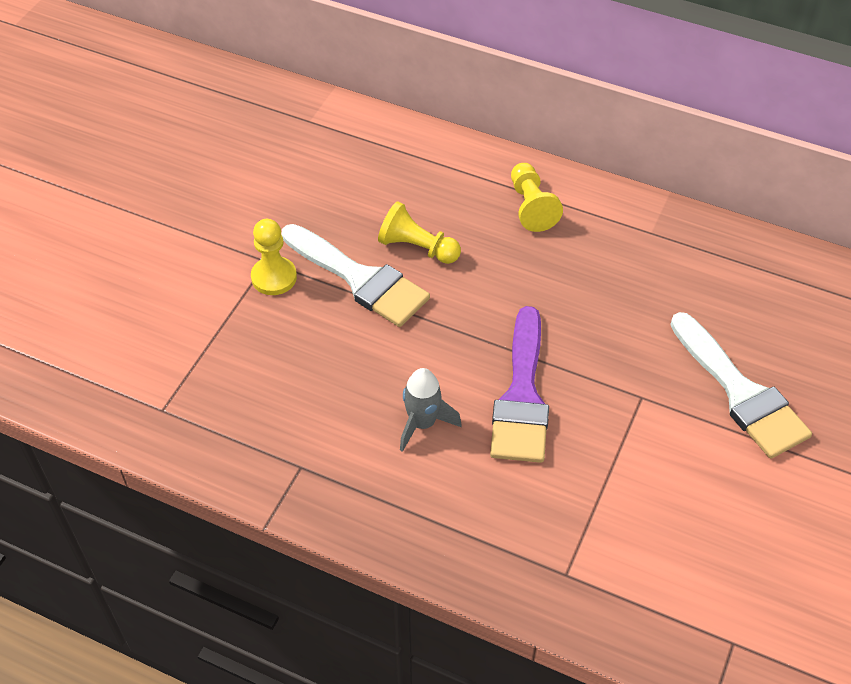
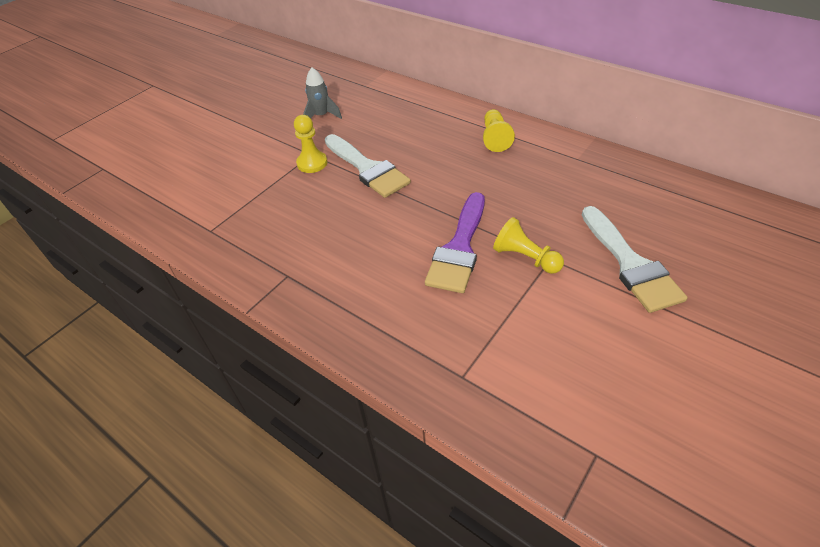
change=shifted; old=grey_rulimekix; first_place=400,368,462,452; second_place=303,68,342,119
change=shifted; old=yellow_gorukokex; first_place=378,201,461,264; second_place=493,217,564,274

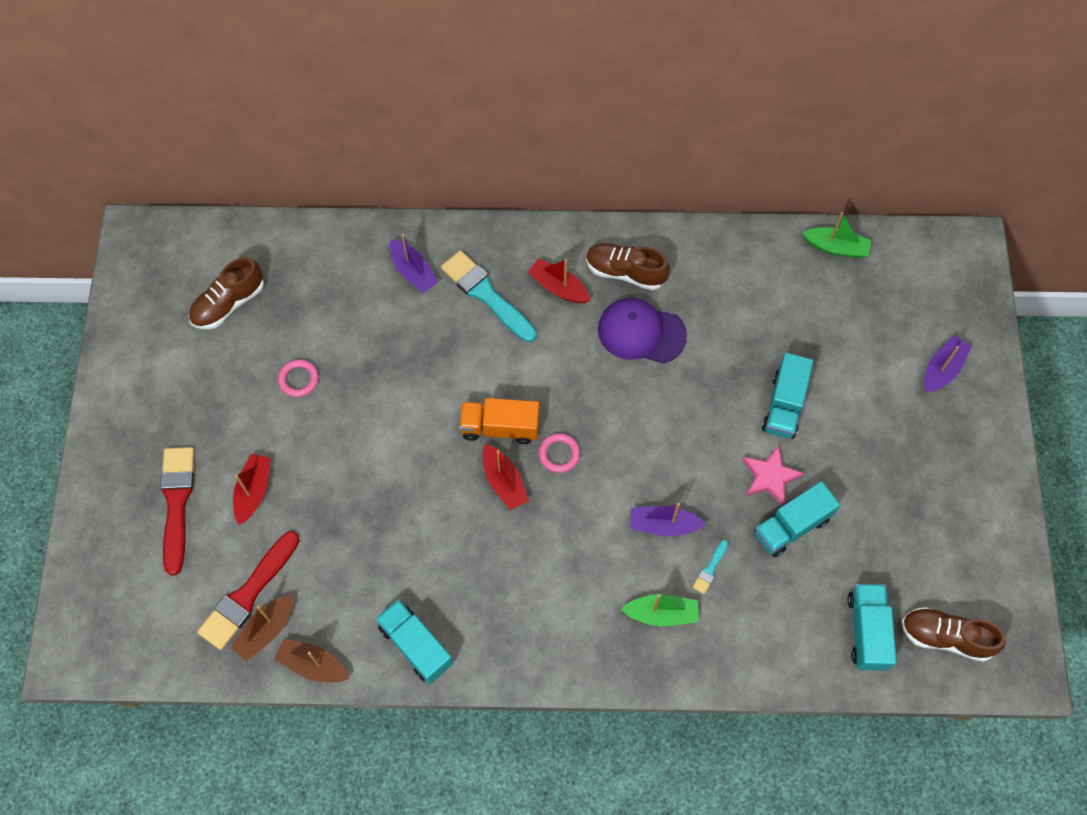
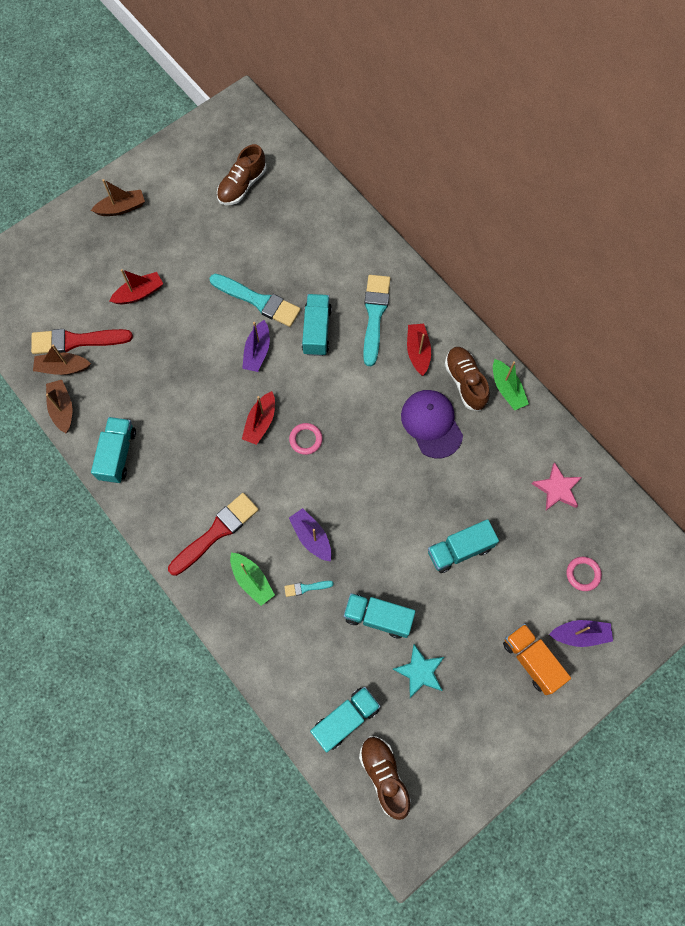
change=new; new=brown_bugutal; second_place=91,179,145,216
change=shifted; old=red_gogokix; first_place=160,447,194,576; second_place=168,493,259,576
change=new; new=turquoise_gogokix; second_place=210,274,301,327
change=rotated; old=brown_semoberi; first_place=189,257,264,330; second_place=217,144,266,205; degrees=-60
change=shifted; old=purple_bugutal; first_place=390,234,438,293; second_place=242,320,270,372
change=new; new=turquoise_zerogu; second_place=302,294,332,356
change=new; new=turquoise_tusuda; second_place=393,644,444,698
change=shifted; old=green_bugutal; first_place=802,212,872,258; second_place=493,359,529,411
change=shifted; old=orange_zerogu; first_place=459,398,539,444; second_place=503,624,571,695
change=shifted; old=pink_tusuda; first_place=742,445,804,506; second_place=532,462,582,510
change=shifted; old=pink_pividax; first_place=278,359,319,397; second_place=566,557,602,591

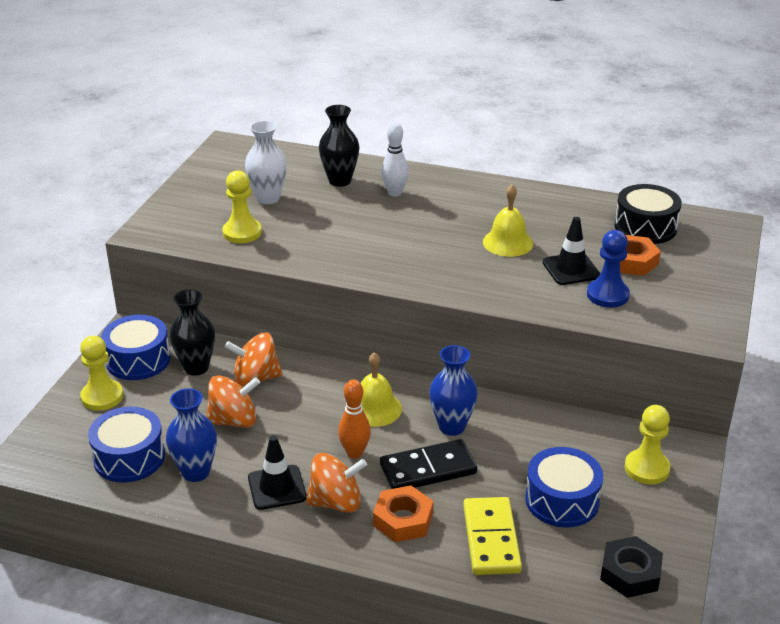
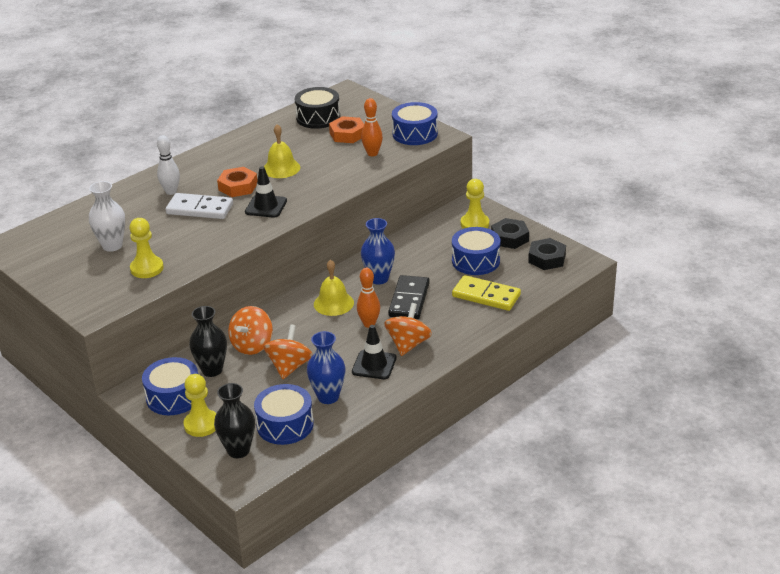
change=new; new=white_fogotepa; second_place=165,193,233,219
change=shifted; old=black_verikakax; first_place=319,105,359,187; second_place=214,383,255,458
change=shifted; old=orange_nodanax; first_place=373,485,433,542; second_place=217,167,258,197
change=shifted; old=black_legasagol; first_place=543,217,600,285; second_place=245,166,287,218
change=swapped; old=blue_gorukokex; new=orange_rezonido; first_place=587,230,630,308; second_place=361,98,383,156
change=new; new=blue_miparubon; second_place=392,102,438,145
change=new; new=black_nodanax; second_place=491,218,529,249

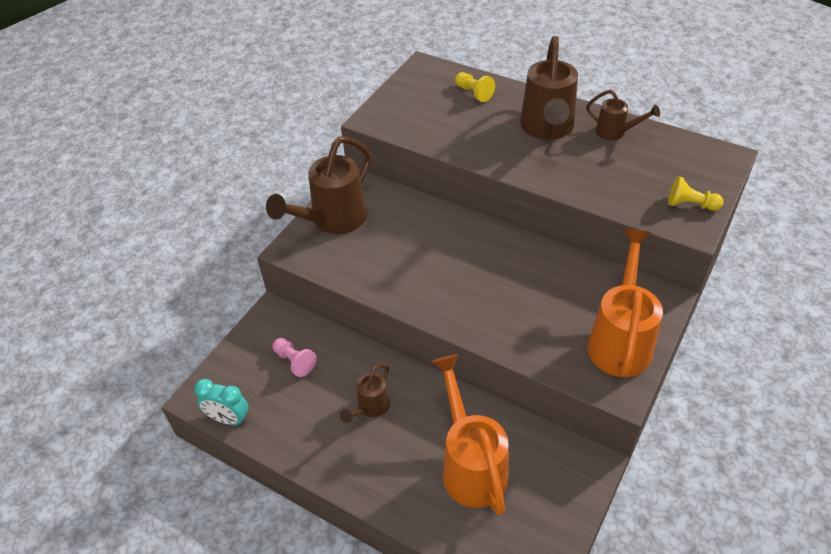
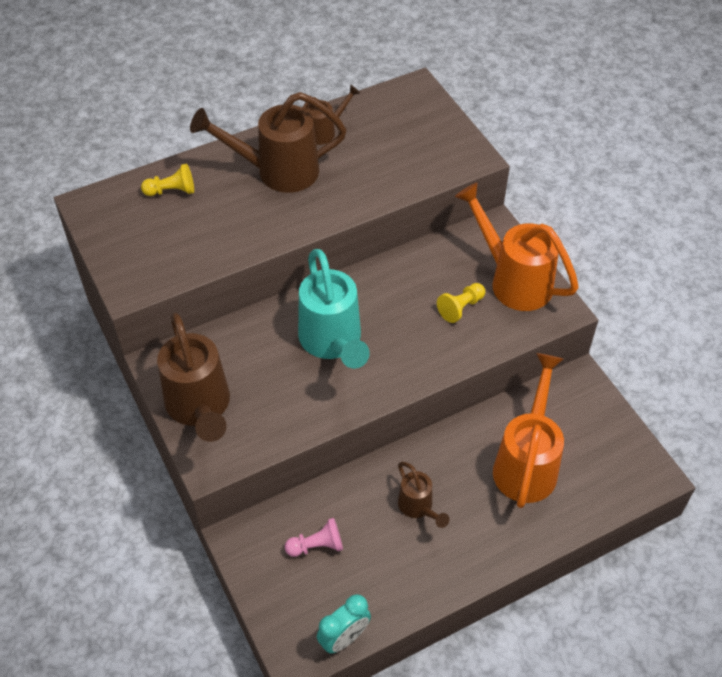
change=rotated; old=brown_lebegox; first_place=520,36,578,140; second_place=190,92,347,193; degrees=135
change=new; new=turquoise_lebegox; second_place=298,249,370,369
change=shifted; old=yellow_gorukokex; first_place=668,176,724,211; second_place=437,283,485,323
change=rotated; old=orange_lebegox; first_place=431,354,509,515; second_place=493,353,564,508; degrees=90

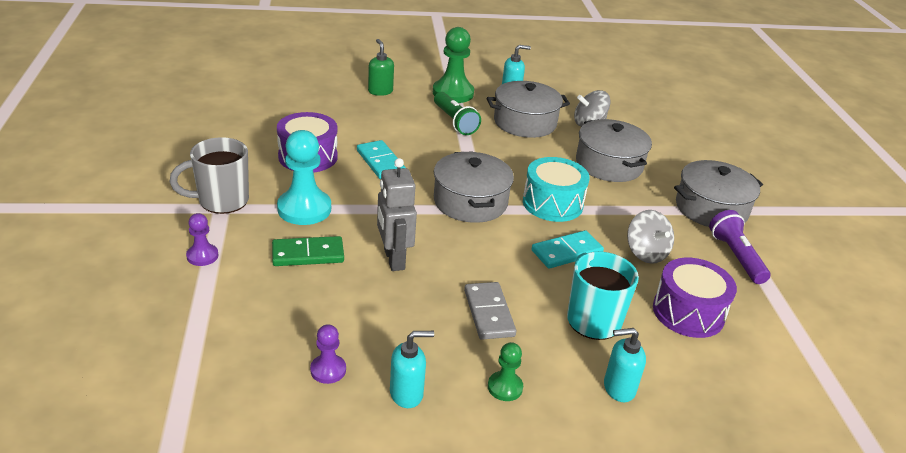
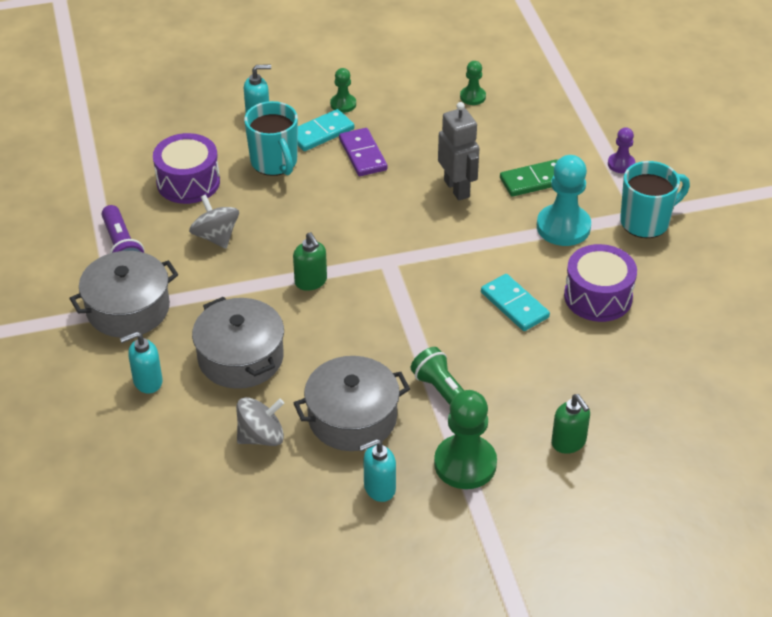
change=shifted; old=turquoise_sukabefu; first_place=390,331,434,408; second_place=120,331,163,394
change=swapped; old=turquoise_miparubon; new=green_sukabefu; first_place=523,157,590,222; second_place=293,232,327,291
change=shifted; old=turquoise_fogotepa; first_place=532,230,604,269; second_place=298,109,354,151
change=repainted; old=grey_fogotepa; new=purple_fogotepa; first_place=464,282,516,340; second_place=339,128,388,176
change=repainted; old=purple_gorukokex; new=green_gorukokex; first_place=310,324,346,384; second_place=460,61,486,105
change=repainted; old=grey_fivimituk; new=turquoise_fivimituk; first_place=169,137,249,214; second_place=620,161,690,238
change=gone; old=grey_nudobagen; first_place=434,151,514,223

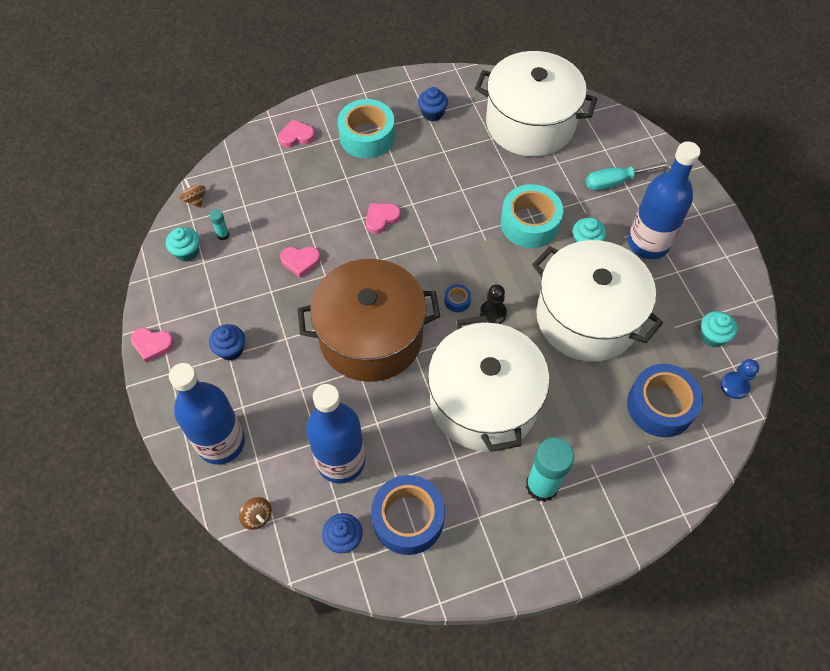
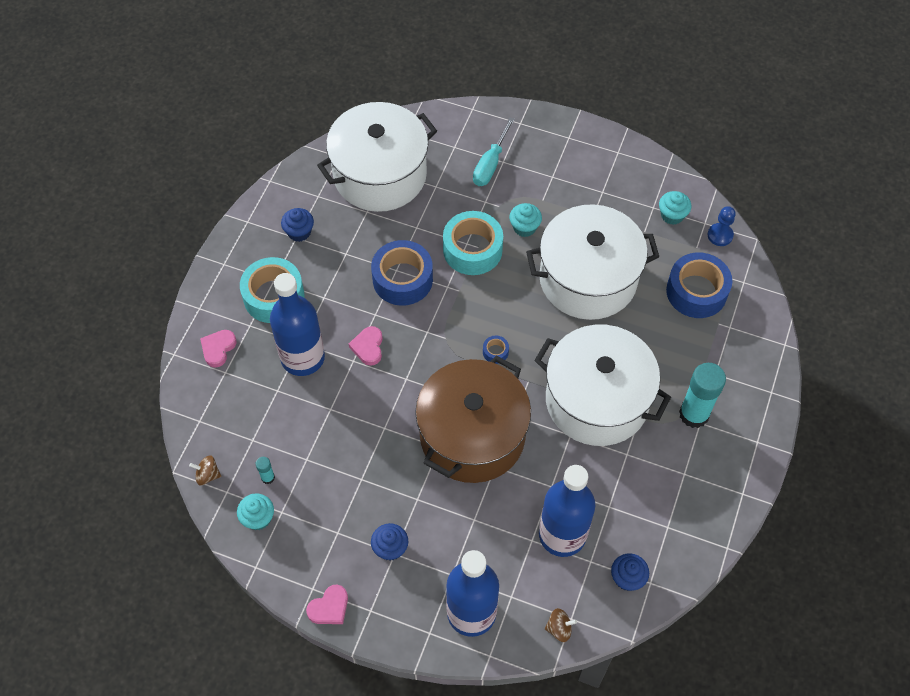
change=shifted; old=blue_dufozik; first_place=628,141,700,259; second_place=270,273,325,376
change=shifted; old=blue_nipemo; first_place=371,475,445,555; second_place=371,240,433,306
change=gone; old=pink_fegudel; first_place=280,246,321,278
change=gone; old=black_gorukokex; first_place=480,284,507,324

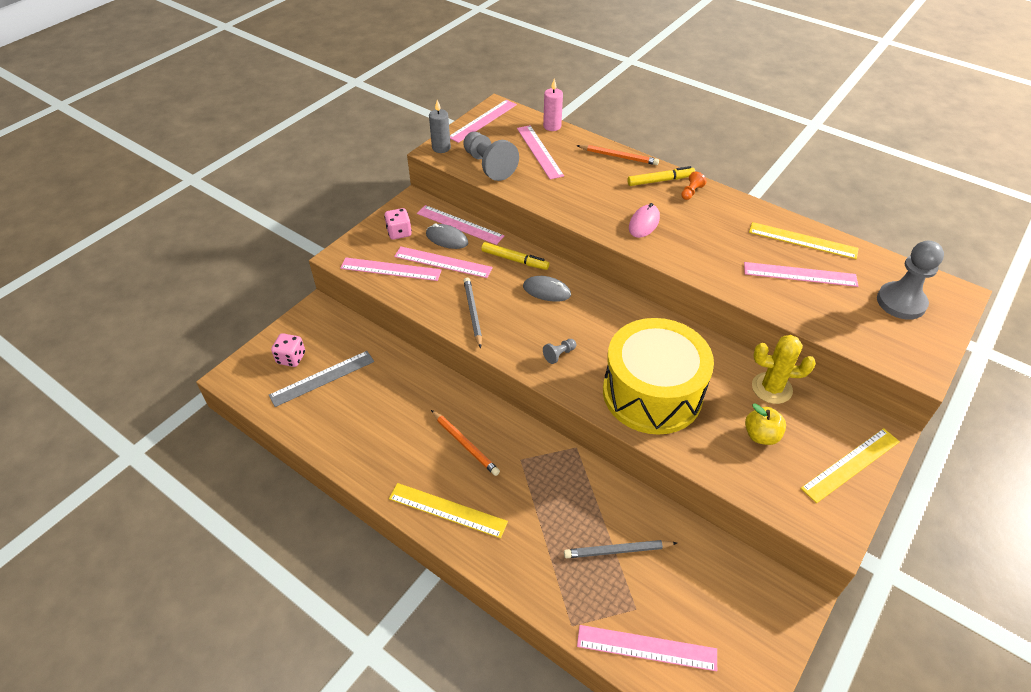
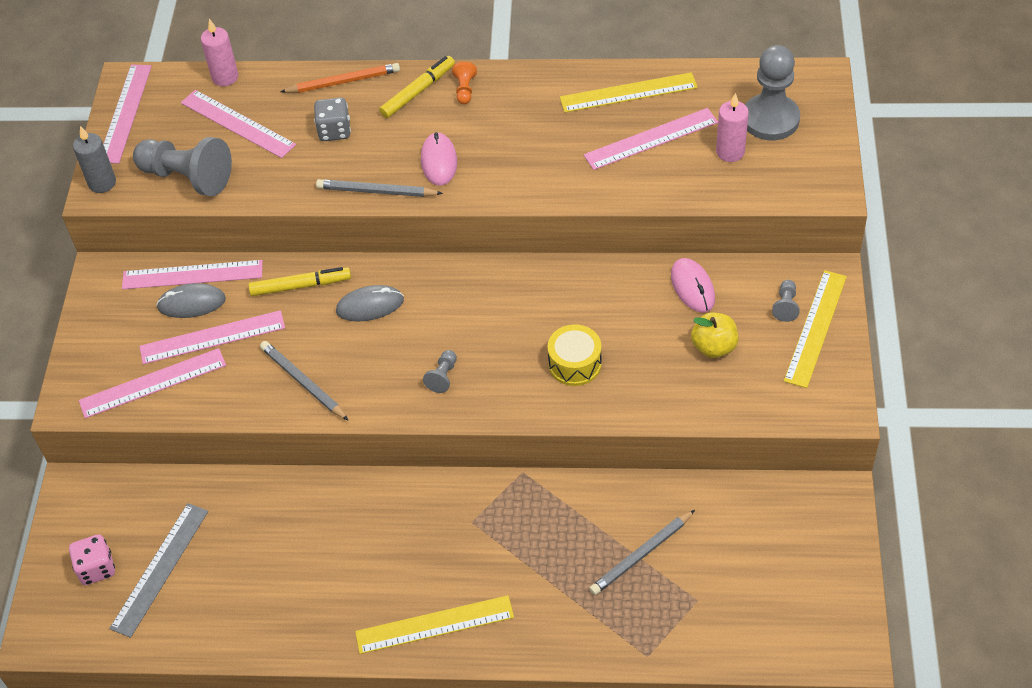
change=new; new=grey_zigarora; second_place=314,98,351,141
change=new; new=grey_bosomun; second_place=316,179,443,197
change=scaled; old=yellow_miparubon; first_place=603,318,714,435; second_place=548,324,602,386; factor=0.42
change=swapped; old=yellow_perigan; new=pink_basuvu; first_place=752,335,816,404; second_place=671,258,715,313
change=new; new=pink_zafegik; second_place=716,93,749,162
change=new; new=grey_gorukokex; second_place=772,280,800,322
change=gone; old=pink_zigarora; first_place=384,208,412,240
change=gone; old=orange_bosomun; first_place=431,410,500,476
change=gone; old=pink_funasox; first_place=577,625,717,671

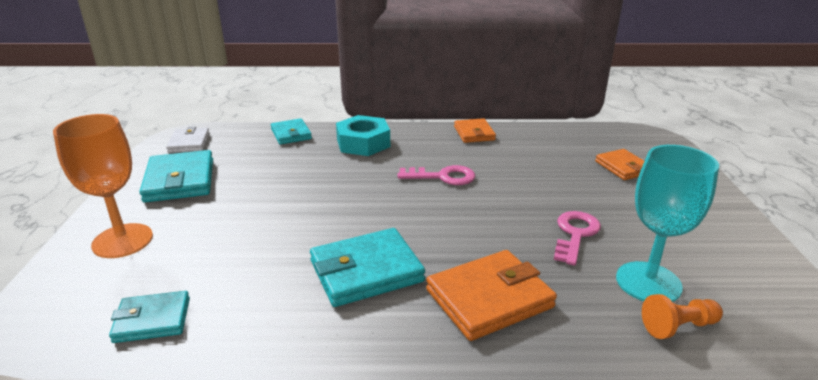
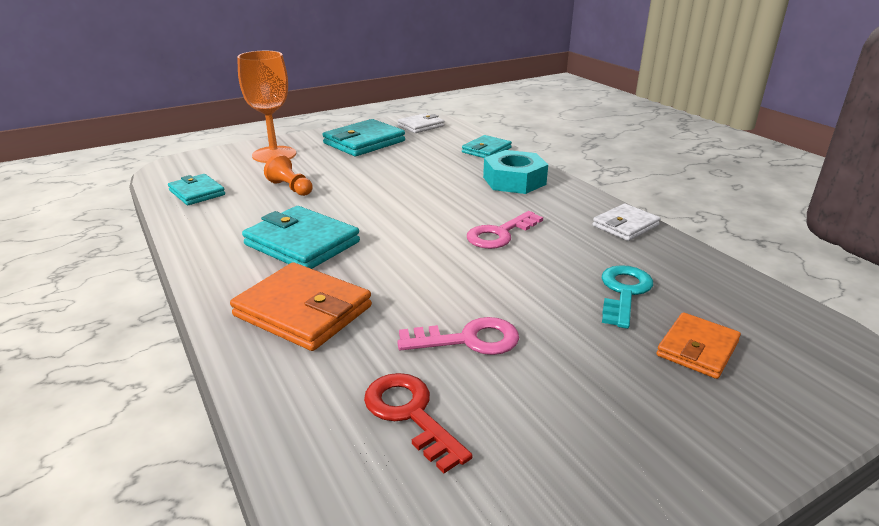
change=shifted; old=orange_gorukokex; first_place=642,294,723,339; second_place=264,154,312,196
change=swapped; old=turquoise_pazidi; new=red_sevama; first_place=616,145,719,302; second_place=364,373,473,473
change=rotated; old=pink_sevama; first_place=398,165,475,185; second_place=467,211,543,249; degrees=75
change=repainted; old=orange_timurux; new=white_timurux; first_place=454,118,496,143; second_place=592,204,661,241
change=new; new=turquoise_sevama; second_place=602,265,653,329

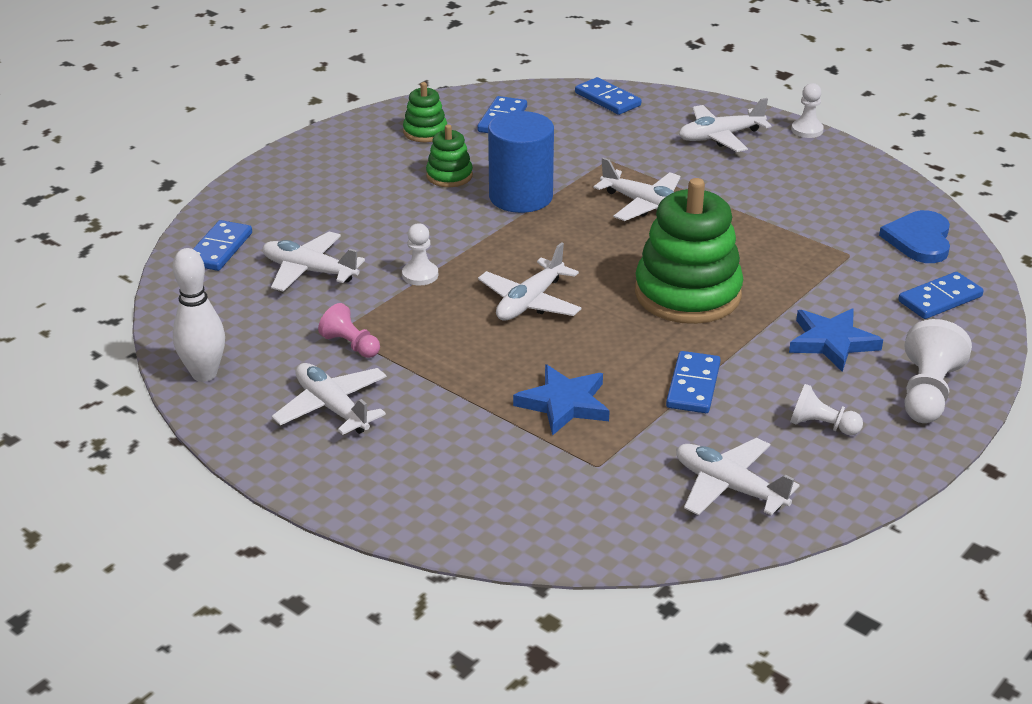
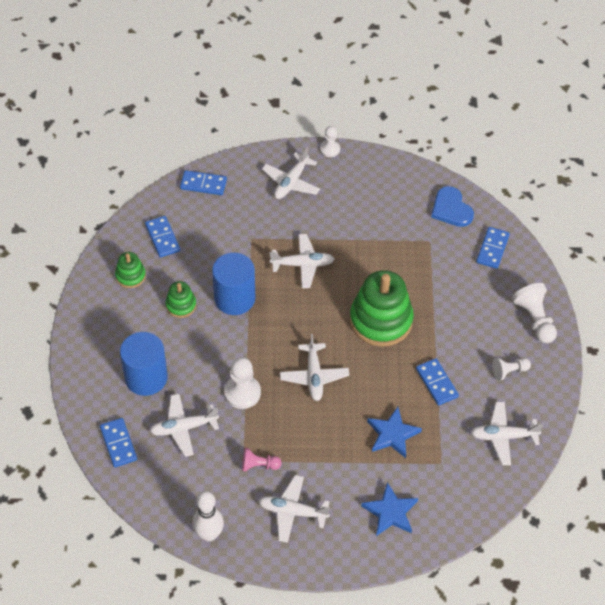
change=new; new=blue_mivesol; second_place=120,332,168,396
change=scaled; old=white_gorukokex; first_place=402,223,438,286; second_place=224,357,261,409; factor=1.61
change=shifted; old=blue_tusuda; first_place=789,308,883,372; second_place=361,482,418,536

